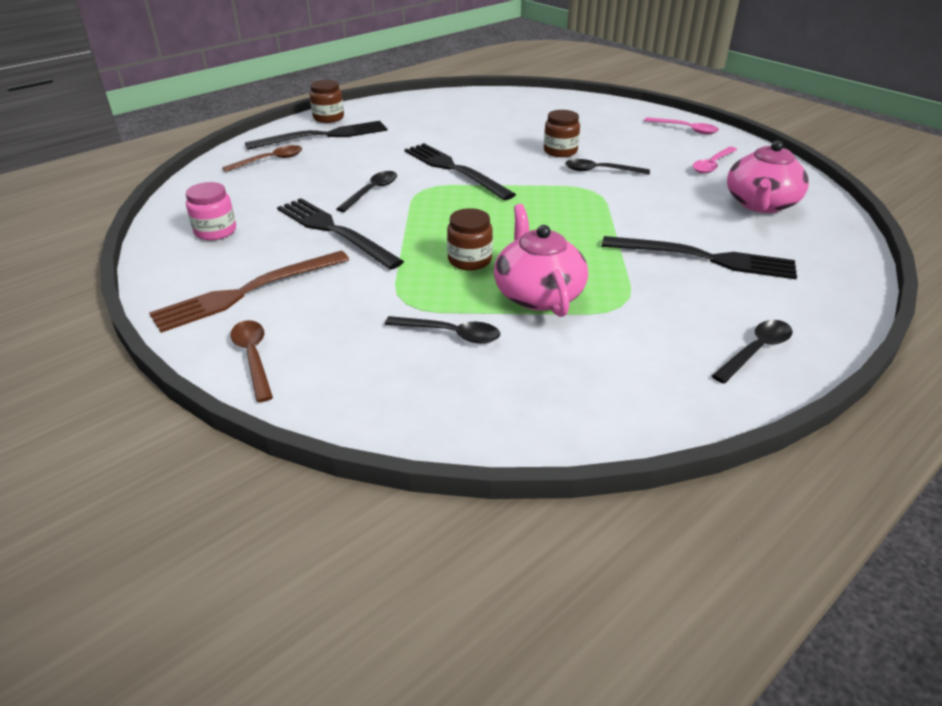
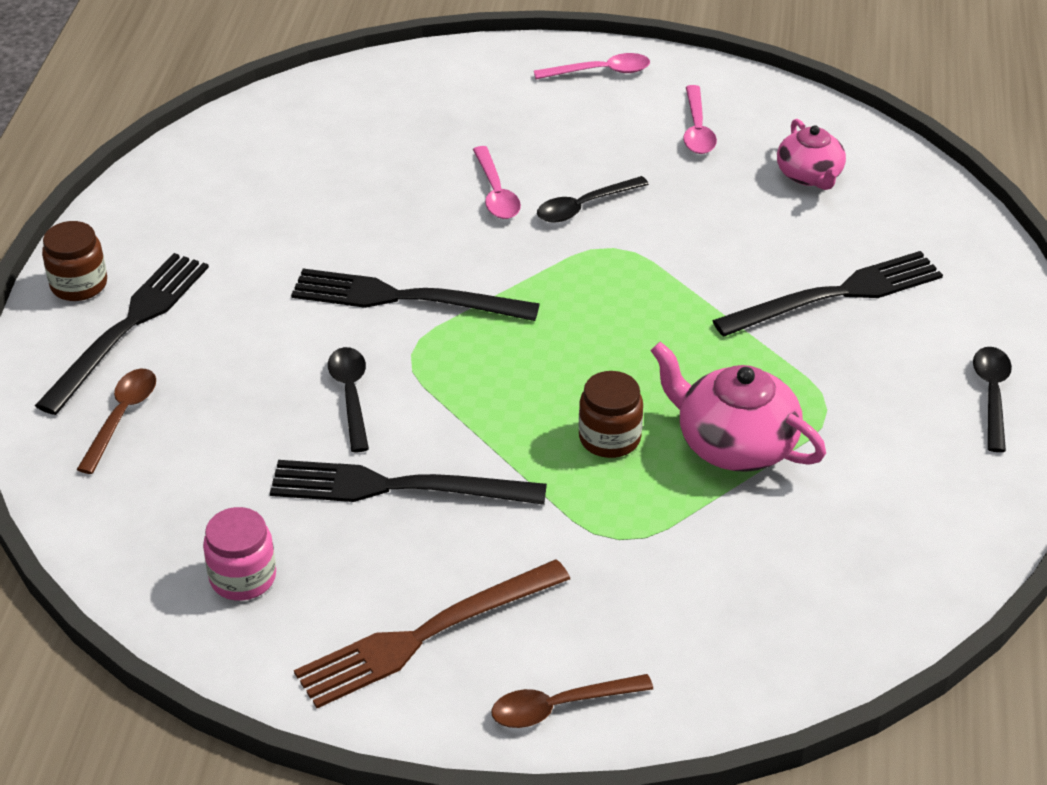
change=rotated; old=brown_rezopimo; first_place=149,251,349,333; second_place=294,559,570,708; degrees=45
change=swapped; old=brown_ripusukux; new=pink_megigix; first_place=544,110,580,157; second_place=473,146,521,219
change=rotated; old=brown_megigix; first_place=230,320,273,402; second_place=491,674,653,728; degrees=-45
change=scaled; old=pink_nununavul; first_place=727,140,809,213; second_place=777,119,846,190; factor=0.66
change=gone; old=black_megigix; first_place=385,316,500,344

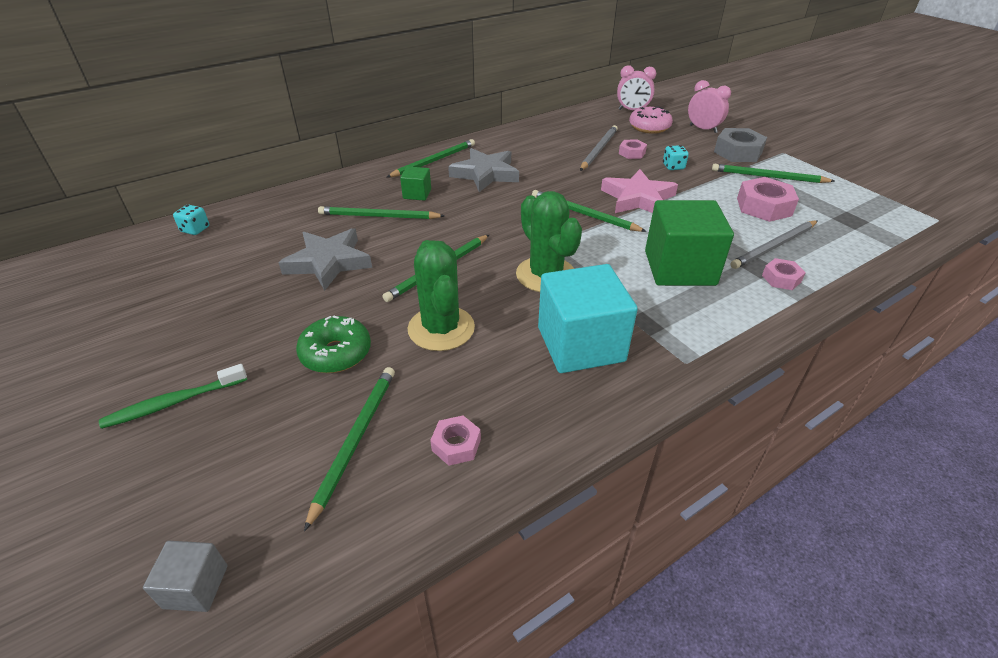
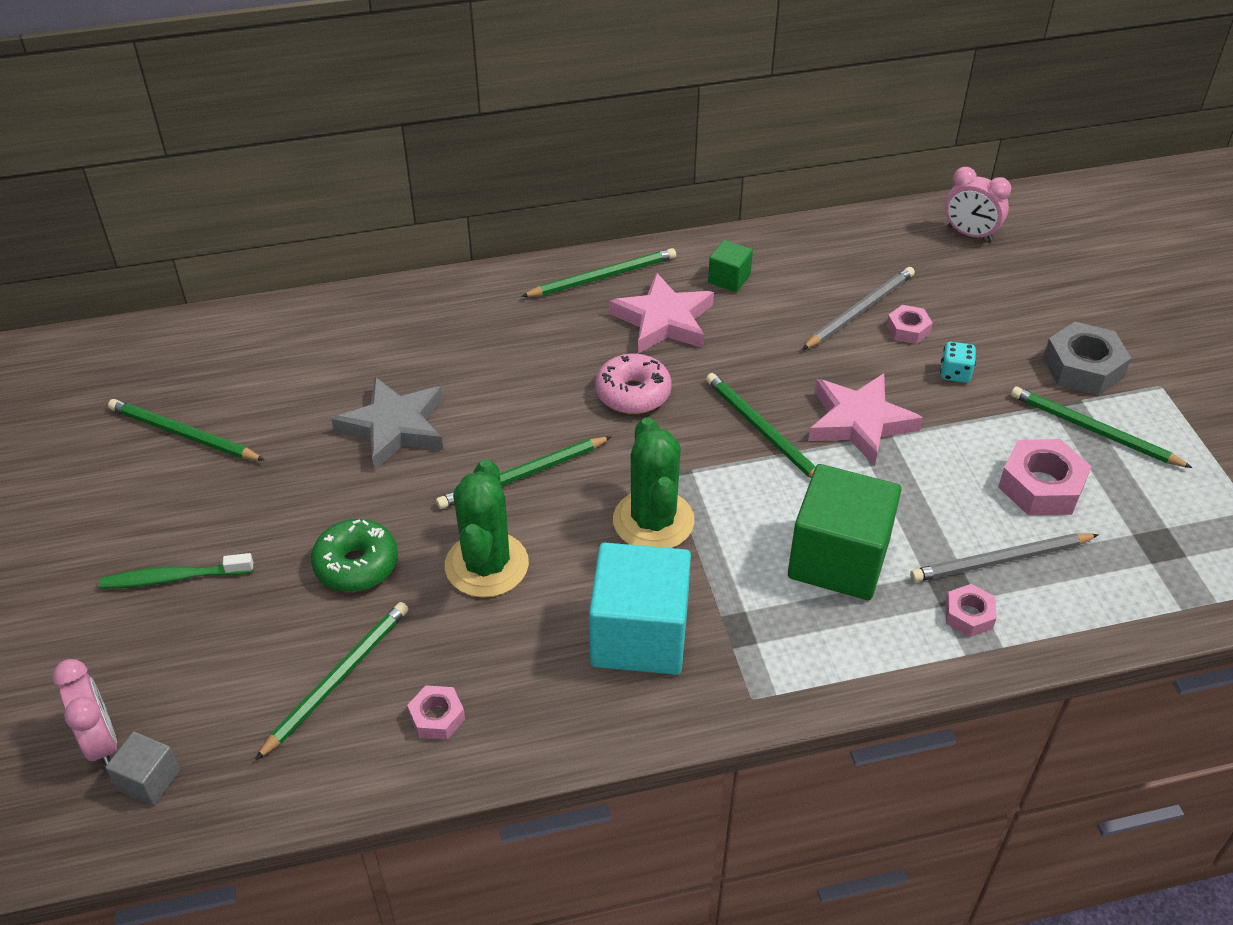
change=shifted; old=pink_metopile; first_place=688,80,731,133; second_place=52,659,117,767
change=shifted; old=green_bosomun; first_place=318,206,445,219; second_place=108,399,265,461
change=shifted; old=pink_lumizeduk; first_place=629,107,673,134; second_place=595,353,671,414
change=repainted; old=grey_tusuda; new=pink_tusuda; first_place=448,148,519,192; second_place=610,272,714,354
change=shifted; old=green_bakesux; first_place=400,166,431,201; second_place=708,240,753,292
change=gone; old=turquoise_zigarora; first_place=173,205,209,235

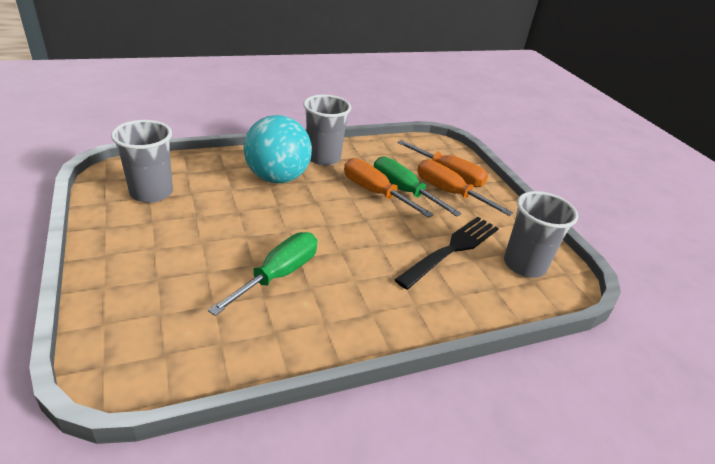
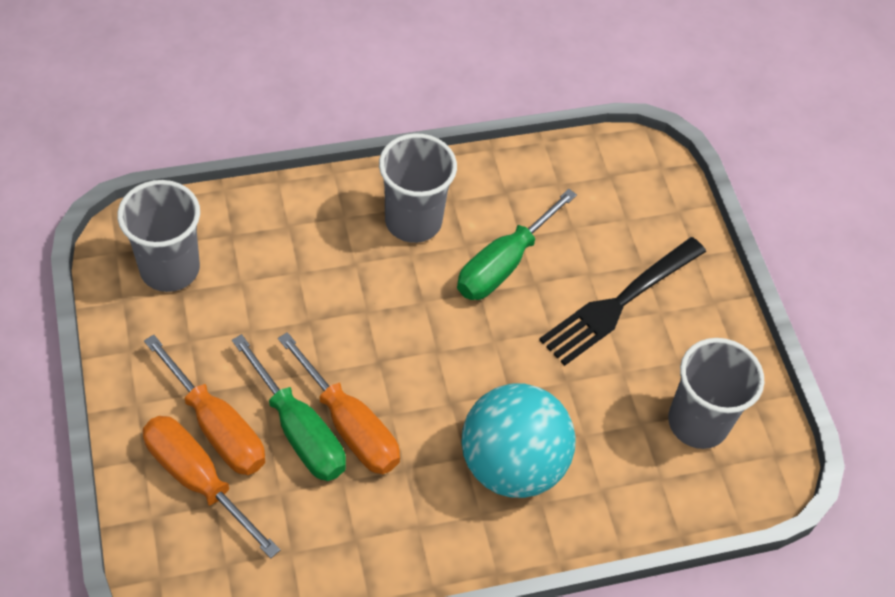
change=shifted; old=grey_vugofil; first_place=303,94,351,165; second_place=379,133,457,243
change=shifted; old=black_rezopimo; first_place=394,217,499,290; second_place=539,237,706,366

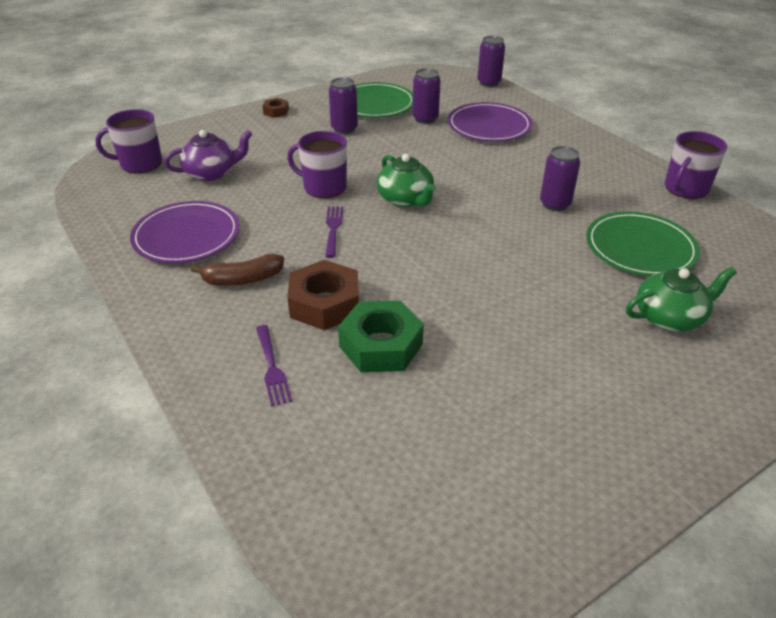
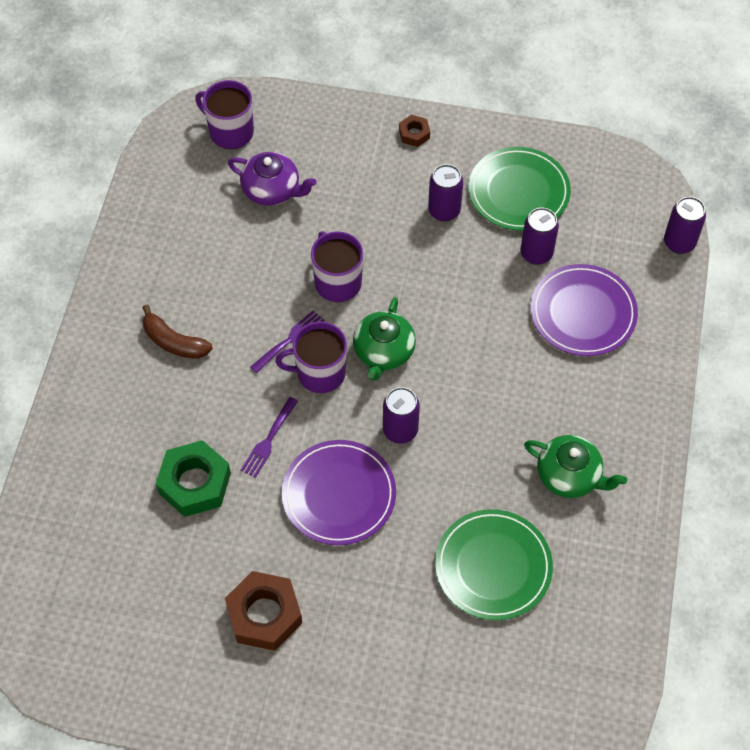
change=shifted; old=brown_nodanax; first_place=287,260,359,330; second_place=225,571,302,651
change=shifted; old=purple_rezopimo; first_place=256,325,292,407; second_place=241,397,298,478
change=shifted; old=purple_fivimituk; first_place=665,131,727,199; second_place=275,321,347,393
change=shifted; old=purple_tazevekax; first_place=130,201,240,263; second_place=282,440,396,545
change=shifted; old=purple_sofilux; first_place=540,146,580,211; second_place=383,387,420,444
change=shifted; old=green_nununavul; first_place=626,267,737,331; second_place=524,435,627,498

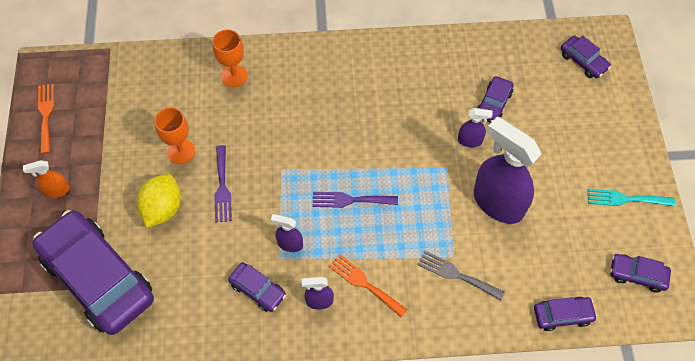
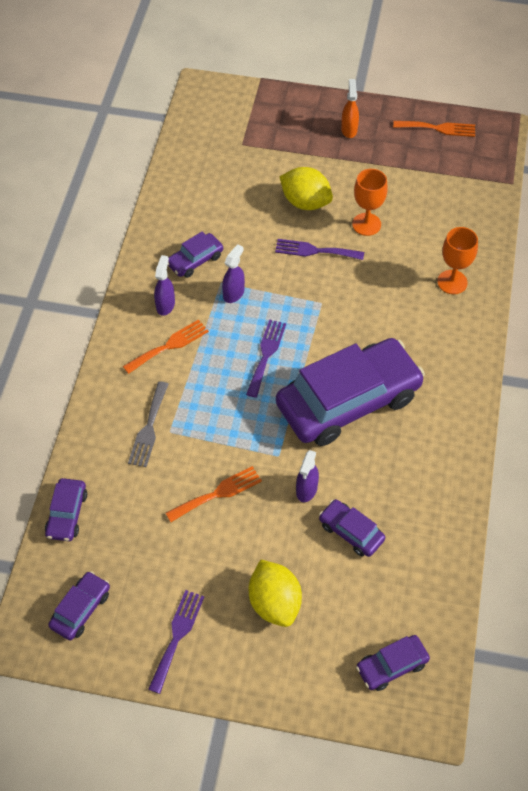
change=rotated; old=grey_rezopimo; first_place=417,251,505,301; second_place=128,381,169,467; degrees=150
change=repainted; old=turquoise_rezopimo; new=purple_rezopimo; first_place=587,189,675,207; second_place=148,590,204,694
change=swapped; old=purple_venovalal; new=orange_rezopimo; first_place=473,117,542,224; second_place=166,466,262,522
change=new; new=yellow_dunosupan; second_place=249,559,302,627
change=shifted; old=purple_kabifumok; first_place=32,210,154,335; second_place=276,338,425,446

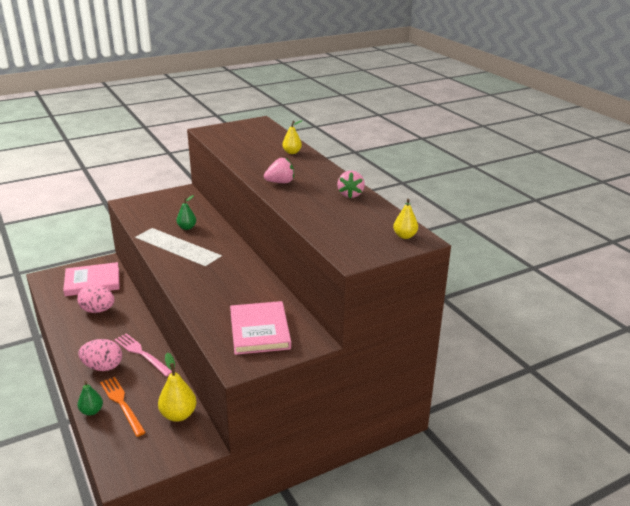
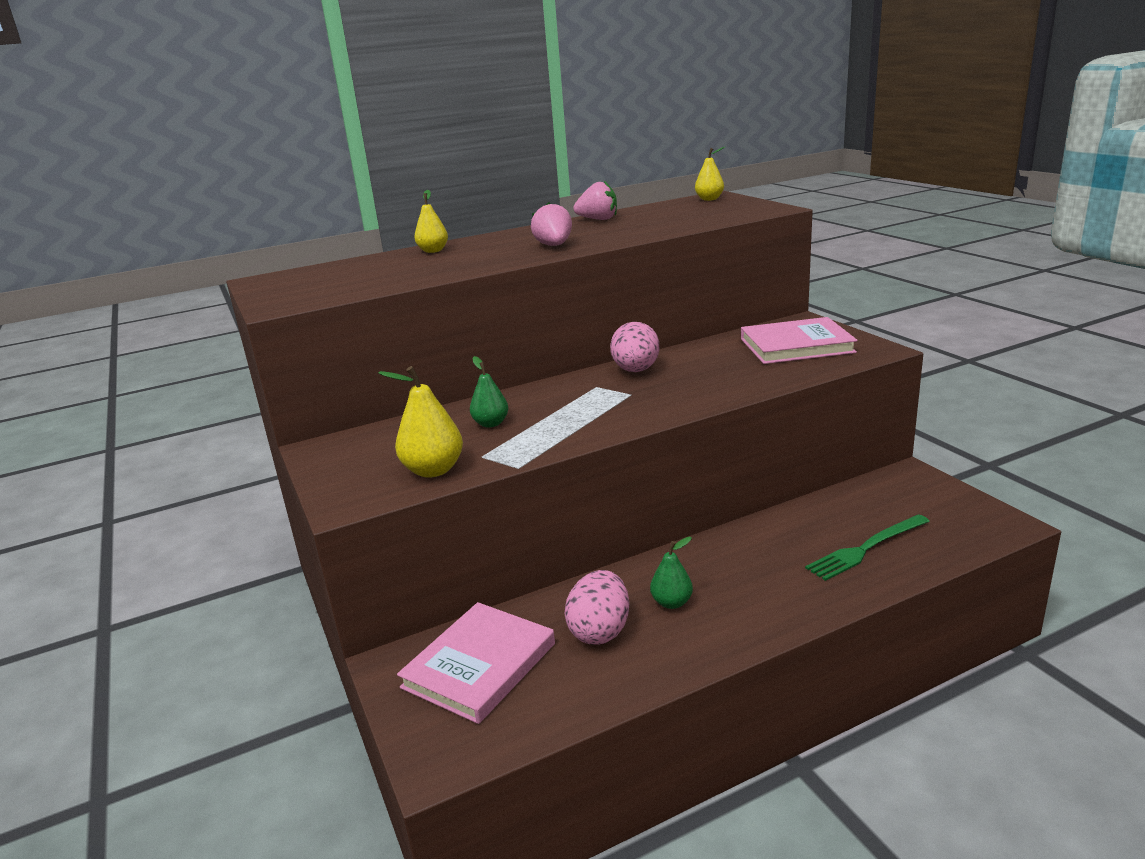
change=shifted; old=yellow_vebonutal; first_place=158,353,197,422; second_place=378,366,463,478
change=rotated; old=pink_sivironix; first_place=63,262,120,296; second_place=397,602,555,724; degrees=45
change=shifted; old=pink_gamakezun; first_place=78,339,122,371; second_place=610,322,659,372
change=shifted; old=green_vebonutal; first_place=78,381,103,416; second_place=650,537,693,609
change=repainted; old=orange_rezopimo; new=green_rezopimo; first_place=100,377,146,437; second_place=805,514,930,581
change=gone; old=pink_rezopimo; first_place=114,333,172,377

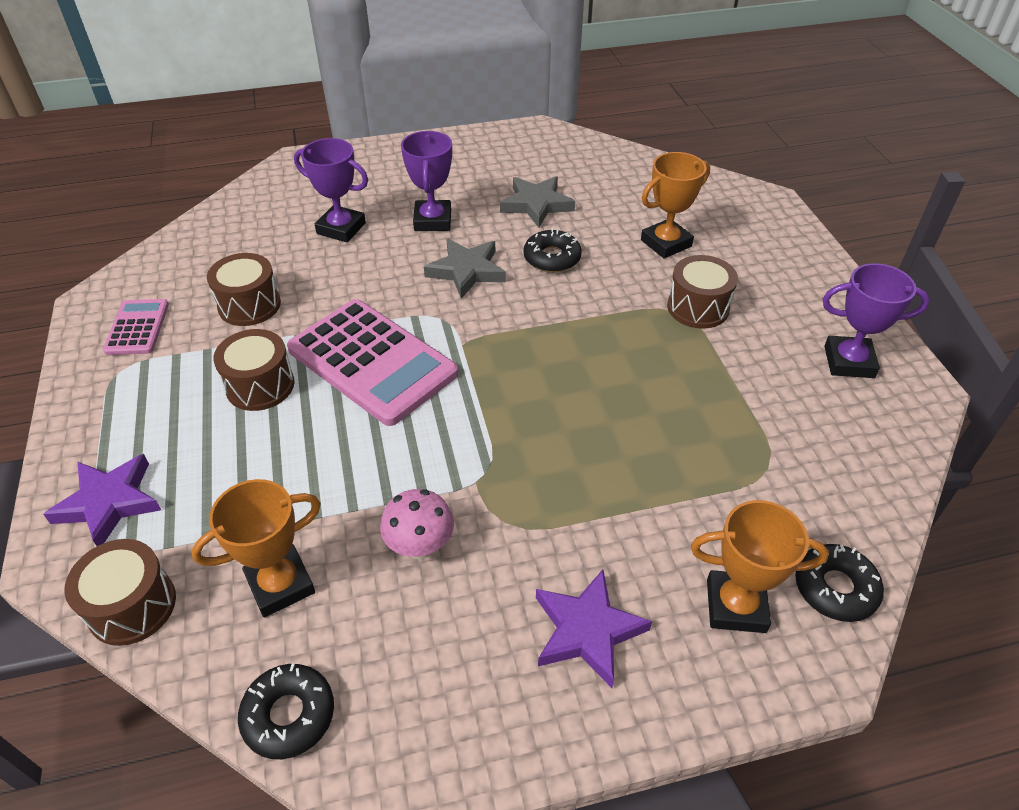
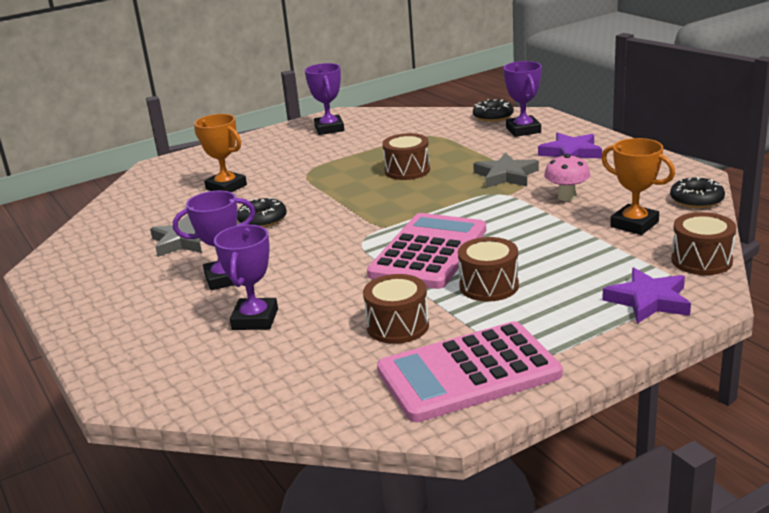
change=scaled; old=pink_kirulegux; first_place=103,299,169,355; second_place=377,321,562,422; factor=1.99
change=shifted; old=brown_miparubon; first_place=667,255,738,329; second_place=382,133,430,180
change=shifted; old=grey_tusuda; first_place=424,239,506,299; second_place=473,153,539,188
change=repainted; old=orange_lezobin; new=purple_lezobin; first_place=691,500,829,633; second_place=504,61,542,137

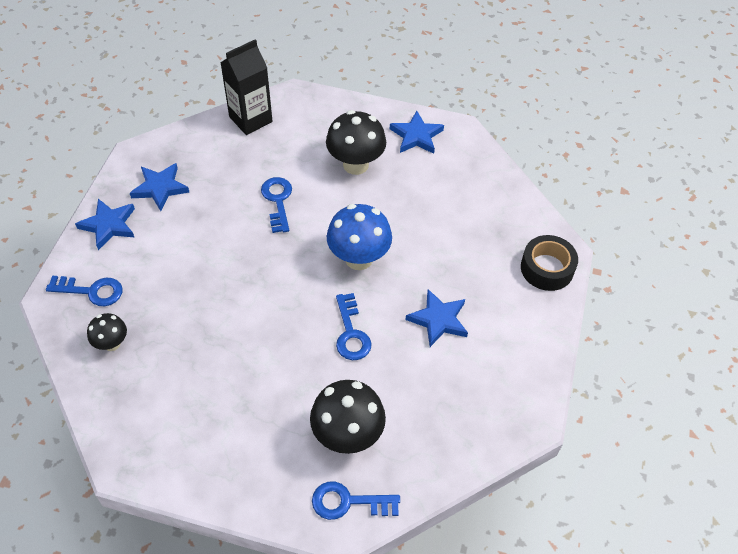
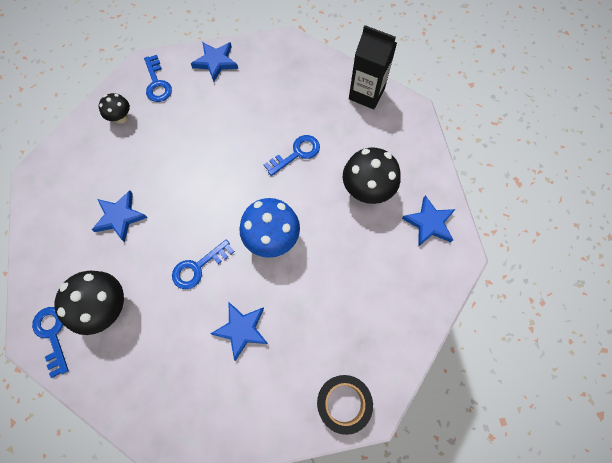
change=shifted; old=blue_tusuda; first_place=130,163,190,211; second_place=92,190,148,242

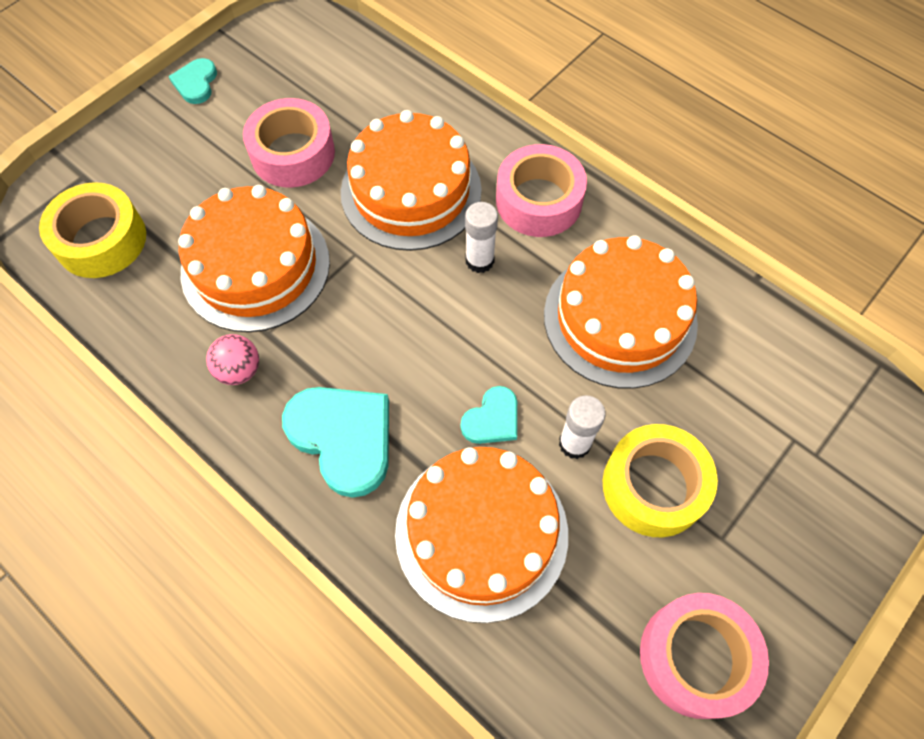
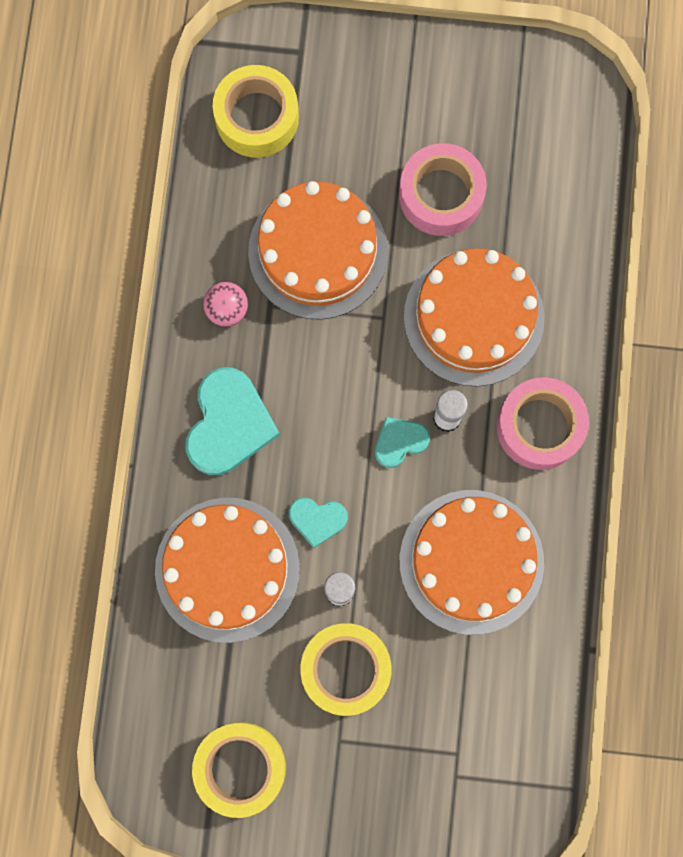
change=repainted; old=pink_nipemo; new=yellow_nipemo; first_place=640,593,769,719; second_place=192,722,286,818
change=shifted; old=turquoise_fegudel; first_place=169,58,217,104; second_place=375,417,430,468

